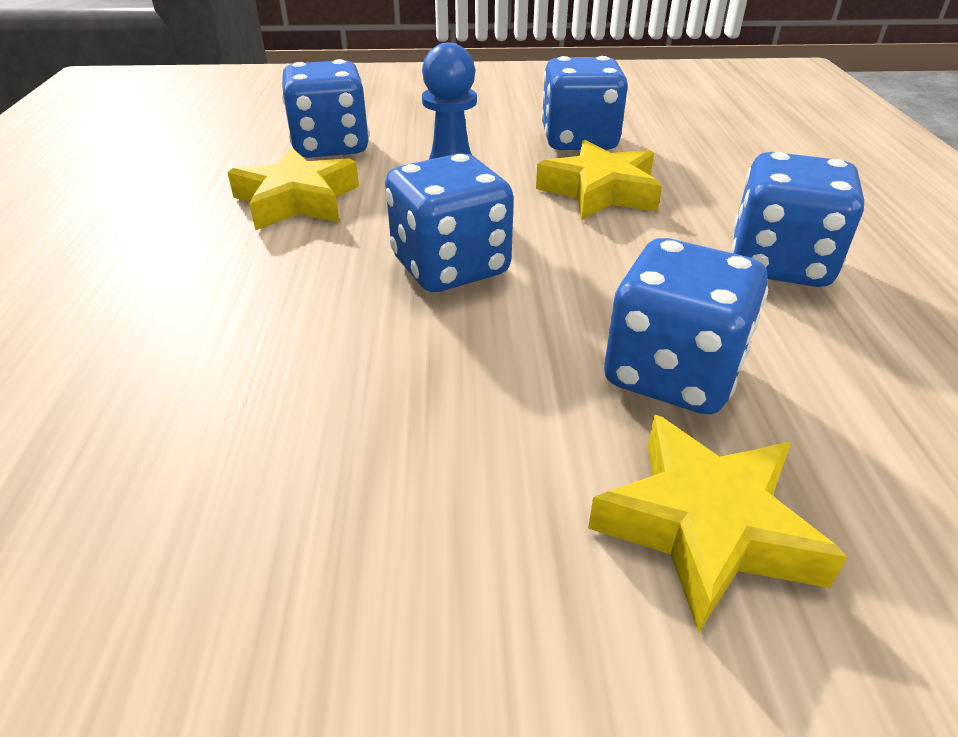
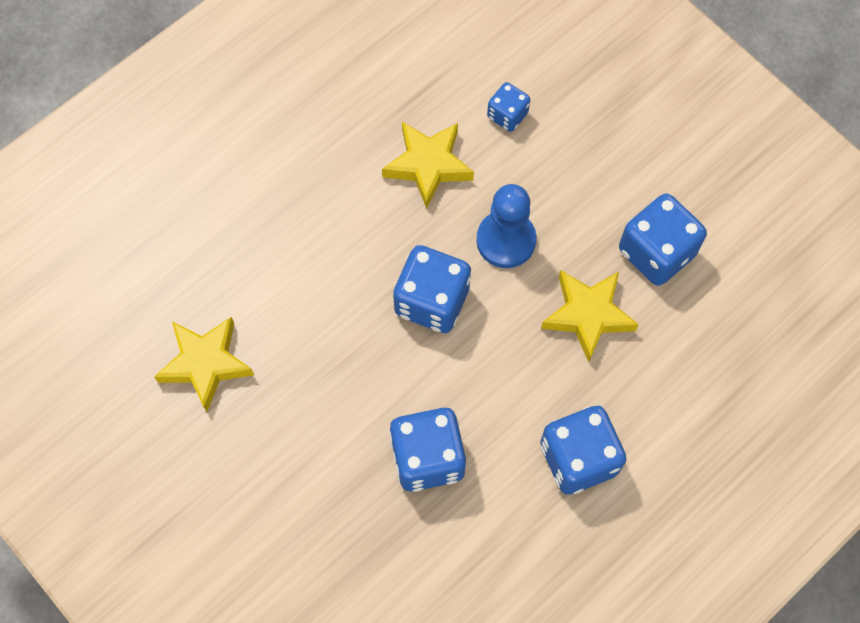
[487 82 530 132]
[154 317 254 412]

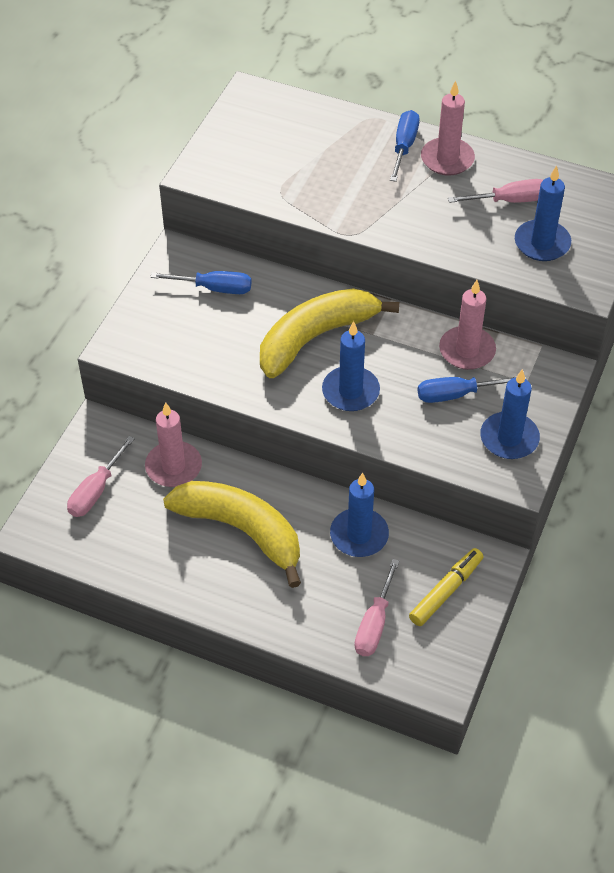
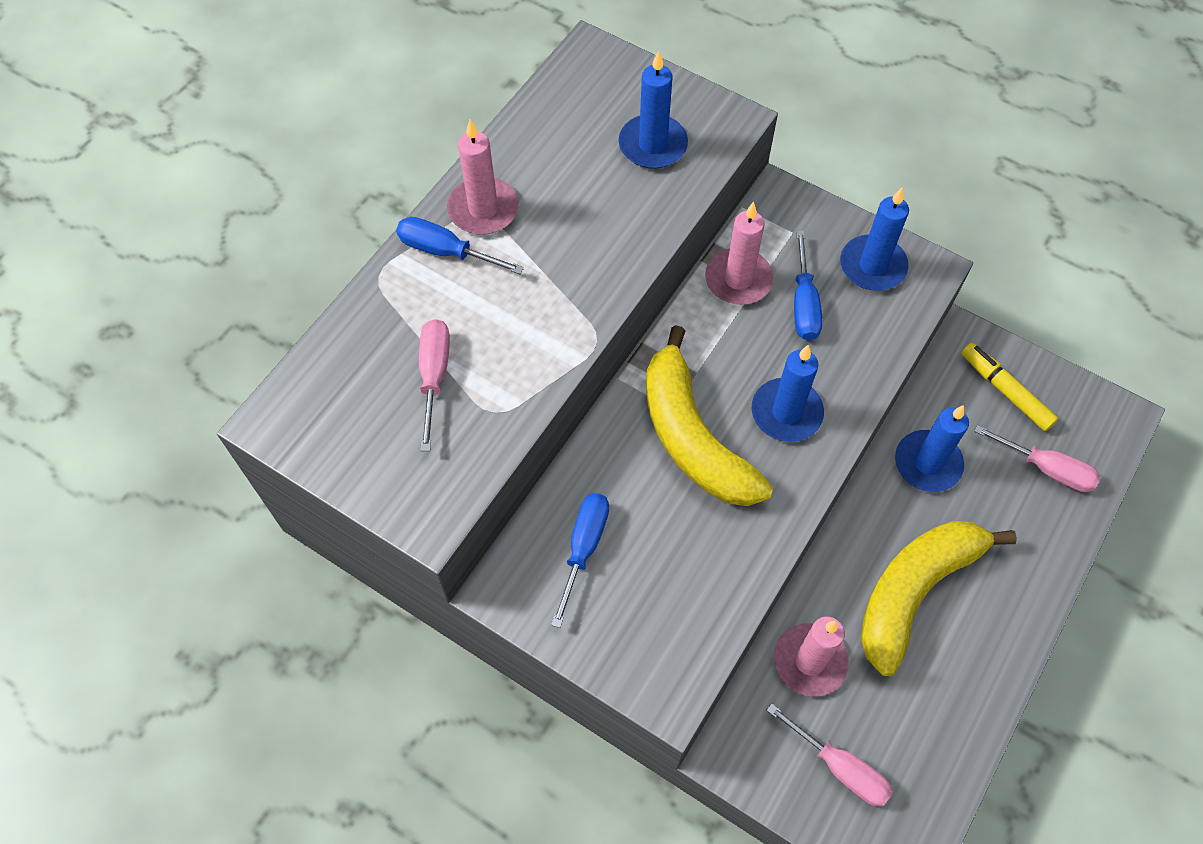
[419 319 450 451]

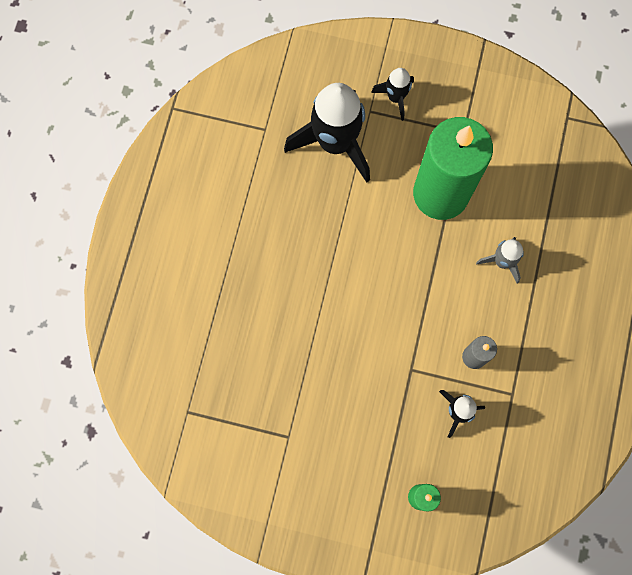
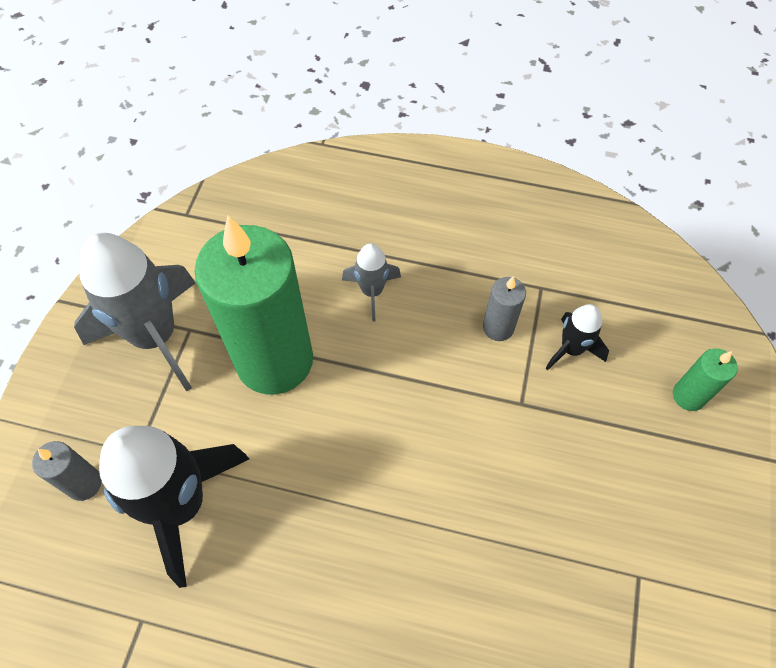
[371 68 414 121] (first image)
[32 441 102 501]
[74 233 196 392]

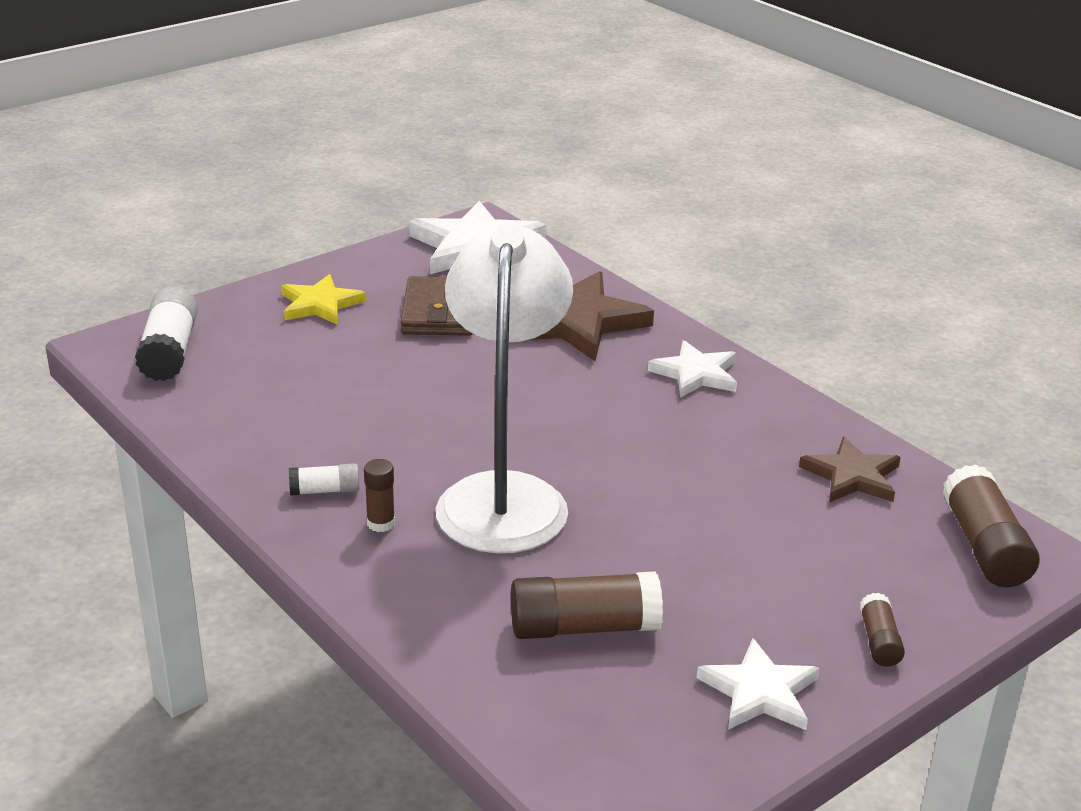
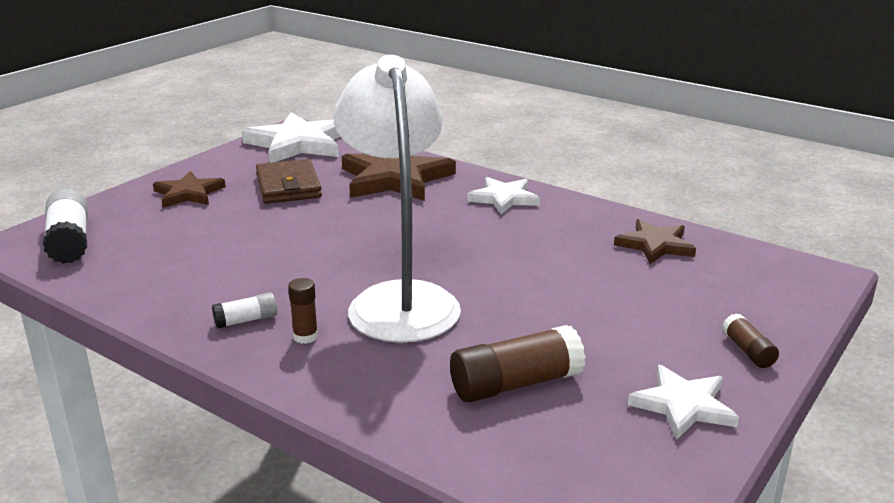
[153 171 226 208]
[942 464 1040 587] (first image)

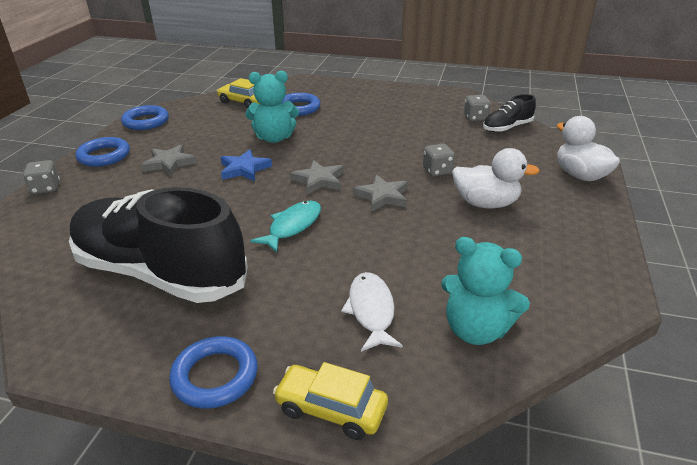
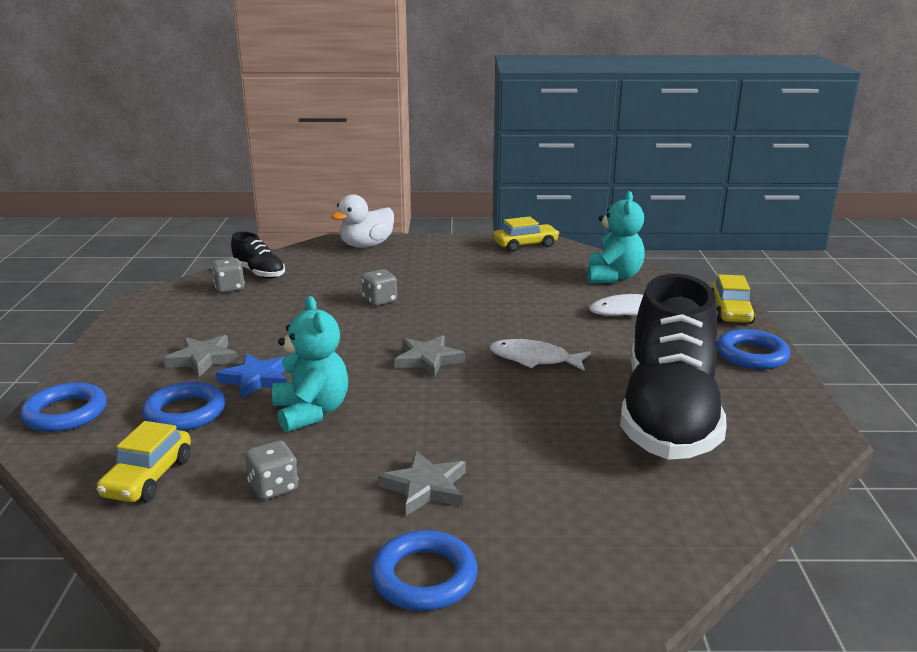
[245 440 298 500]
[20 382 107 432]
[216 353 287 399]
[490 339 591 371]
[164 335 239 377]
[452 148 540 209] (first image)
[493 216 559 252]

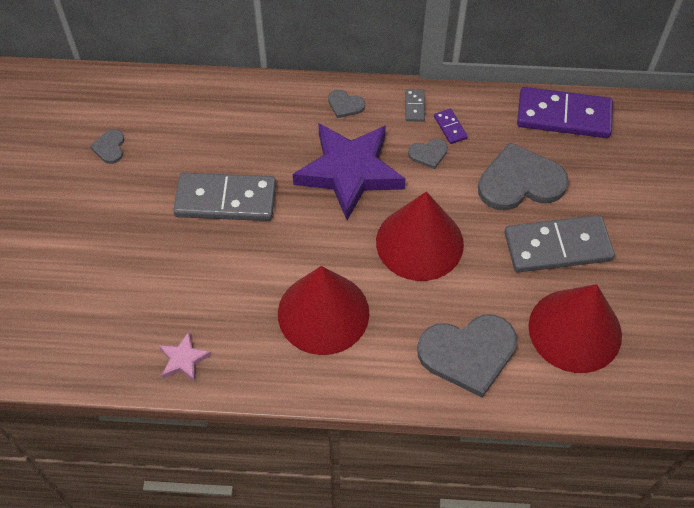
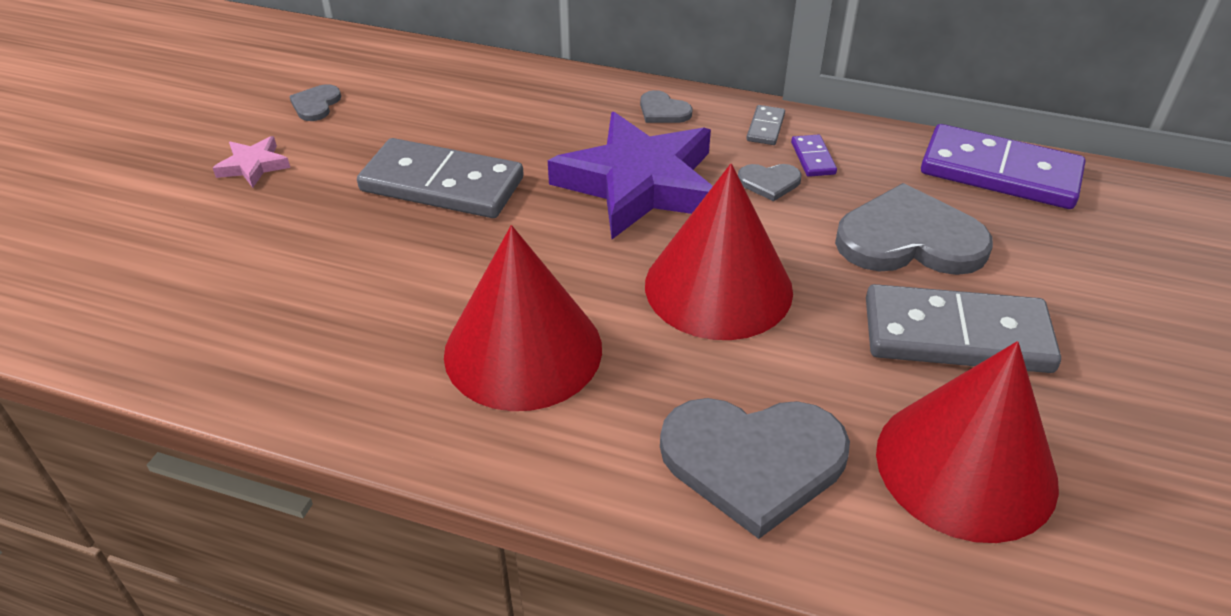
[213 136 290 188]

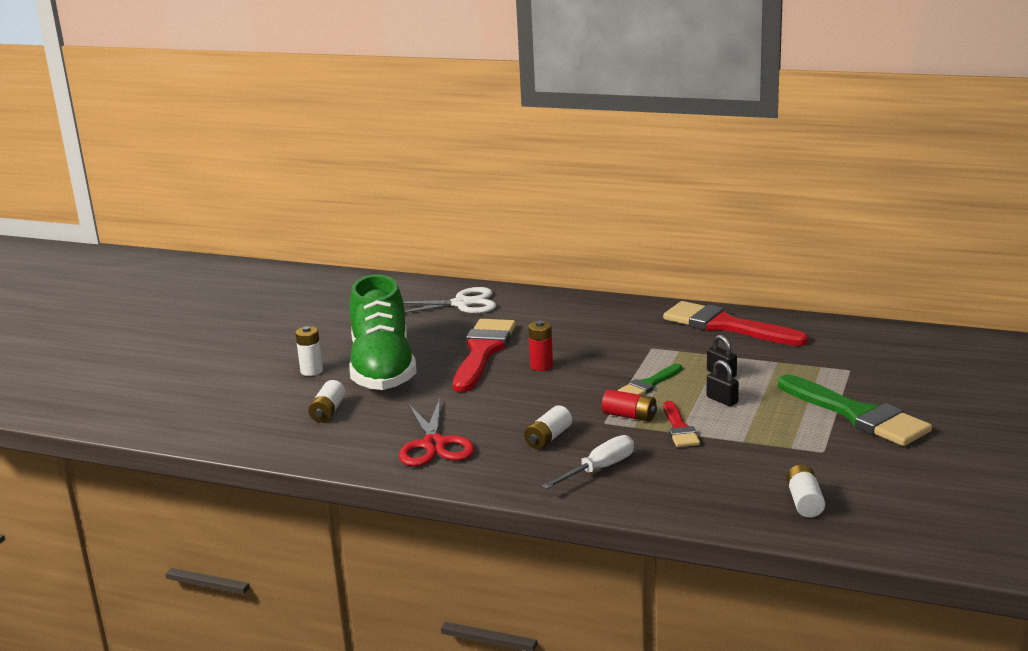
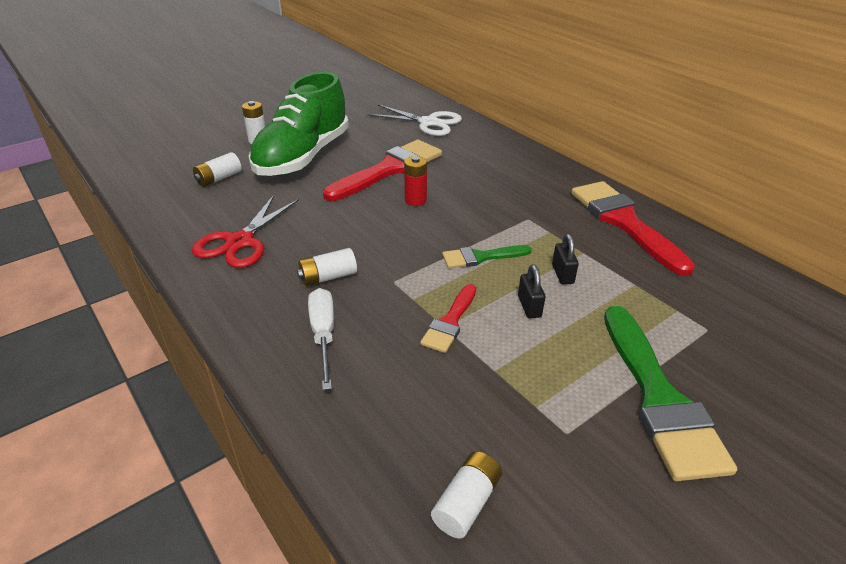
[308 288 334 390]
[602 389 657 422] (first image)

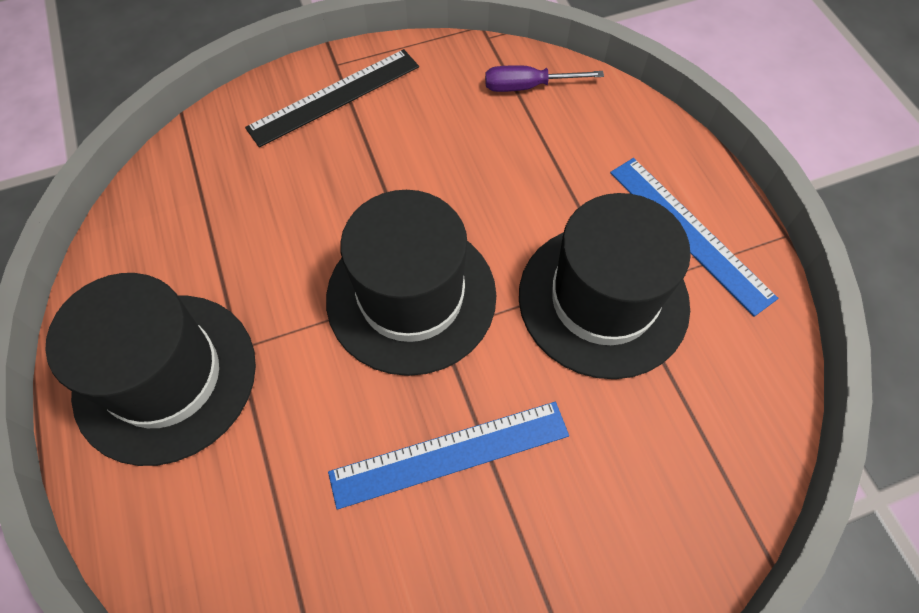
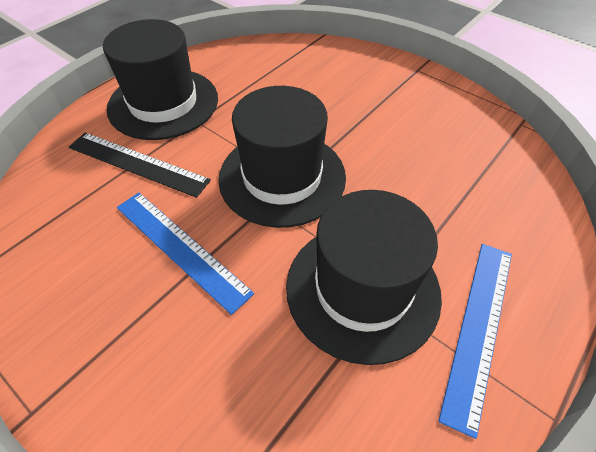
[69 132 211 198]
[485 65 604 92] (first image)

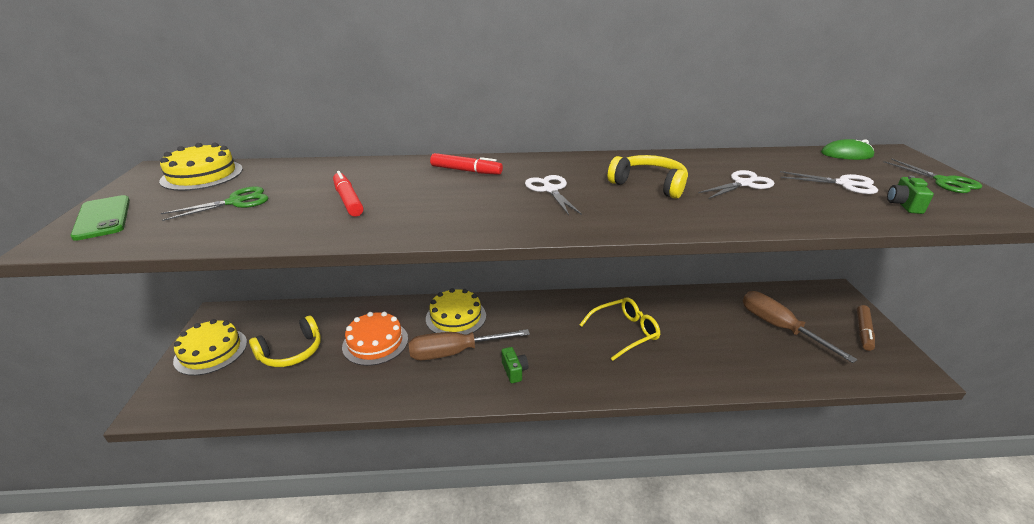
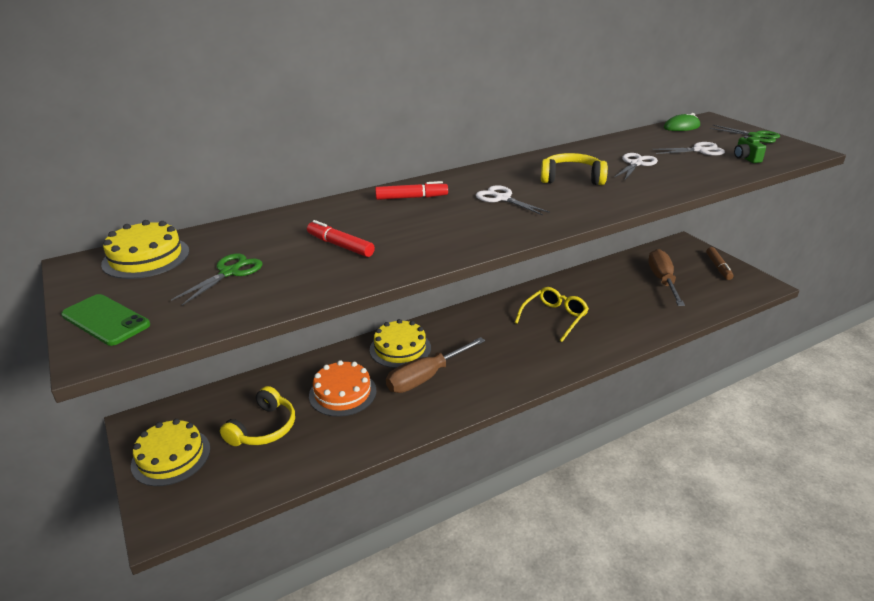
[502 347 528 383] (first image)
[648 249 685 306]

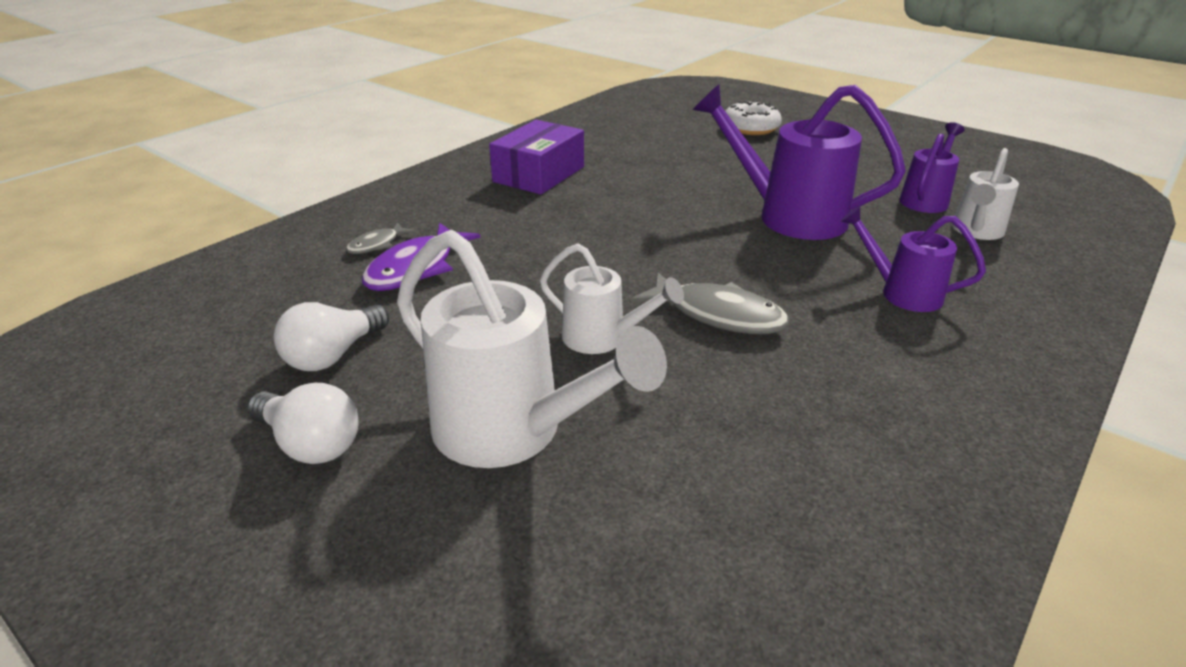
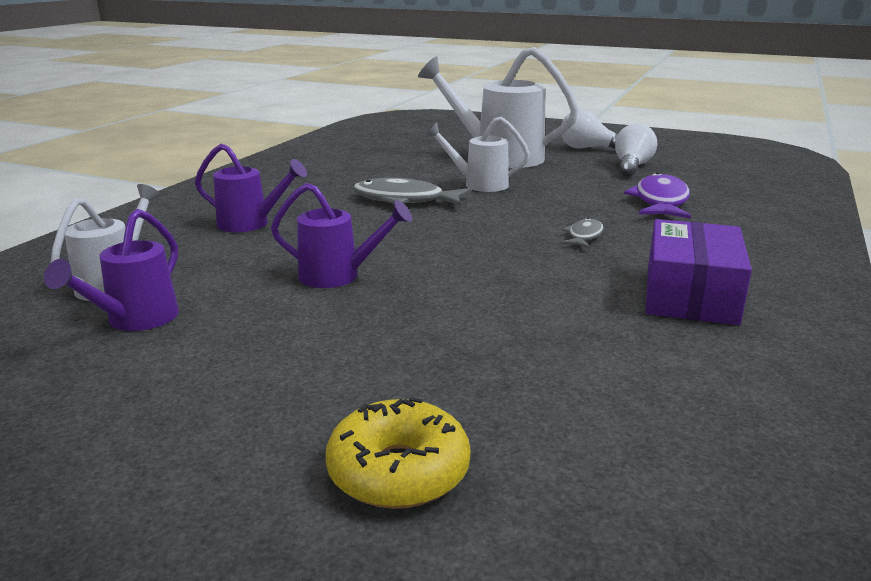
[561 218 604 249]
[271 183 412 288]
[325 397 471 509]

